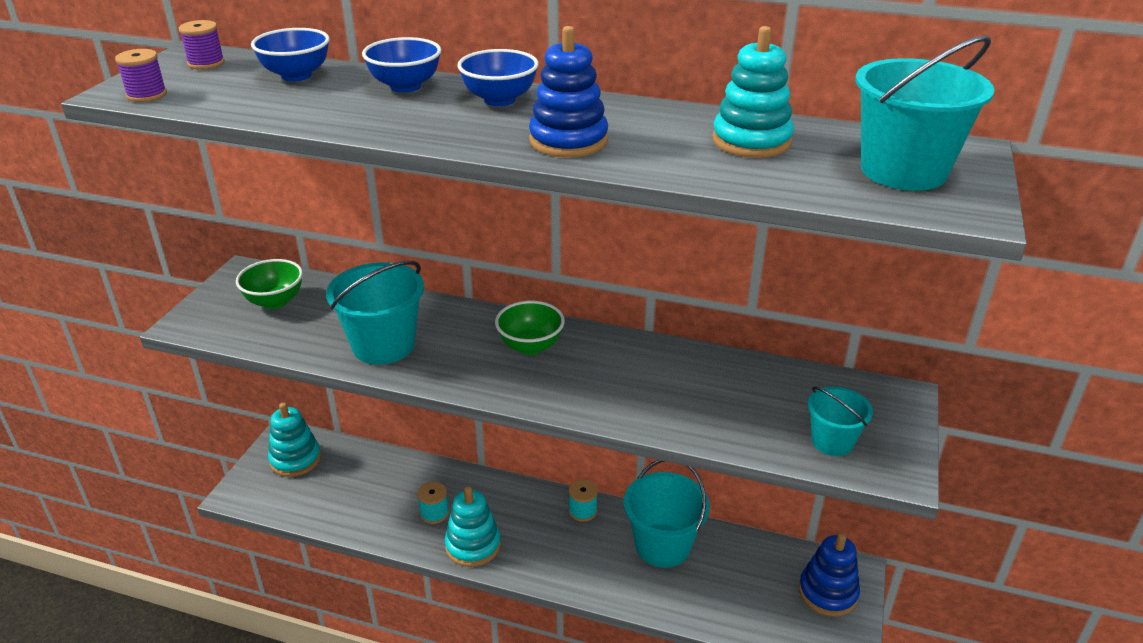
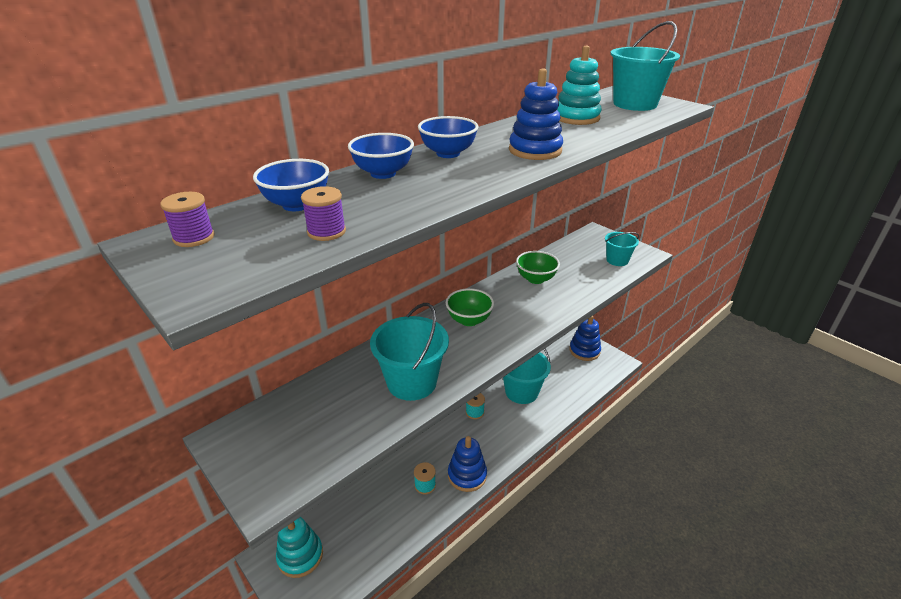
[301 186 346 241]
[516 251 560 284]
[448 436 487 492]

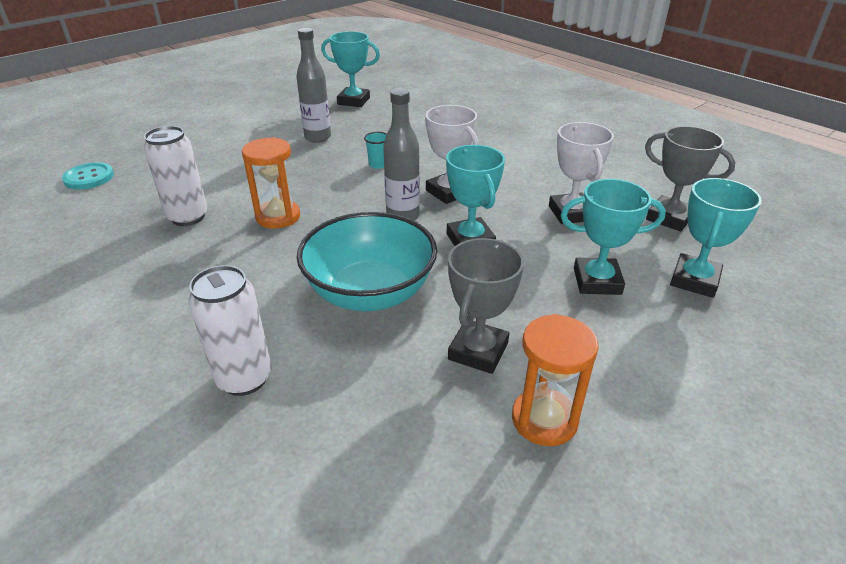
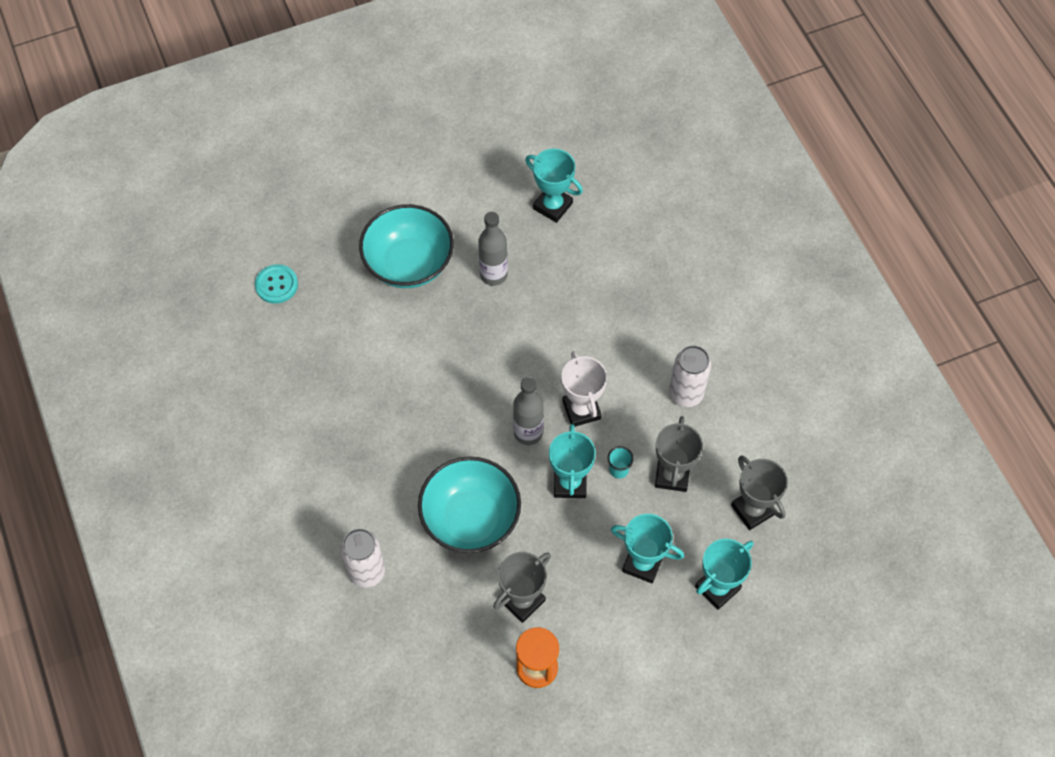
[669 345 711 407]
[242 137 300 229] (first image)
[608 446 634 479]
[655 416 703 492]
[359 204 454 288]

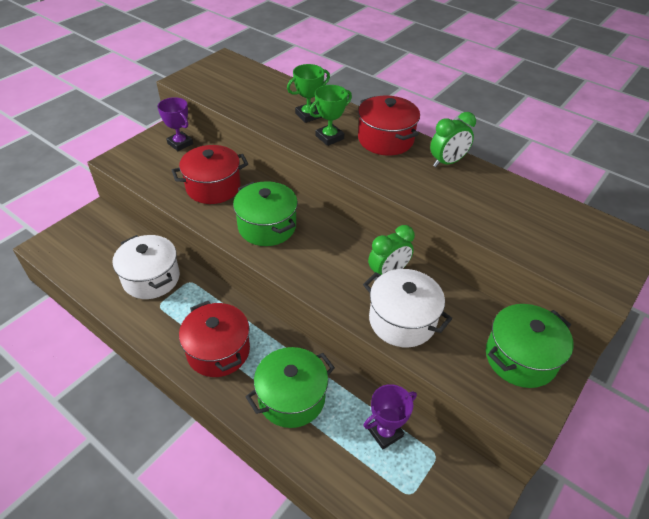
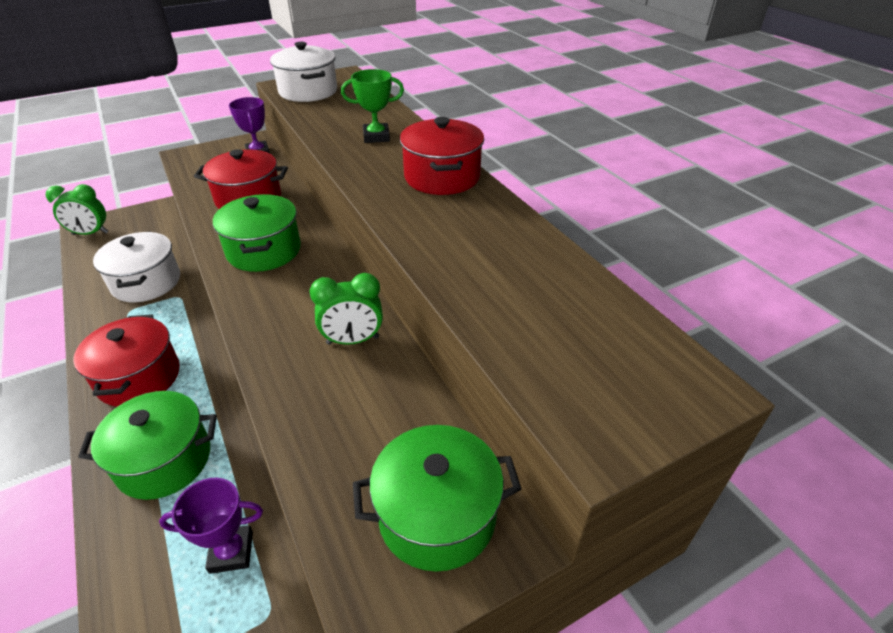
[309 85 352 146] (first image)
[270 42 337 102]
[46 184 108 235]

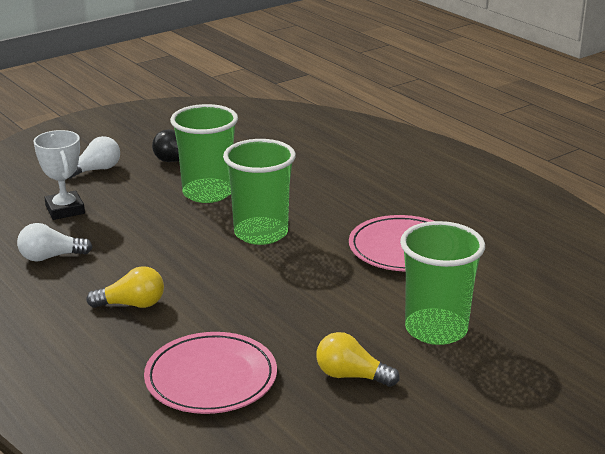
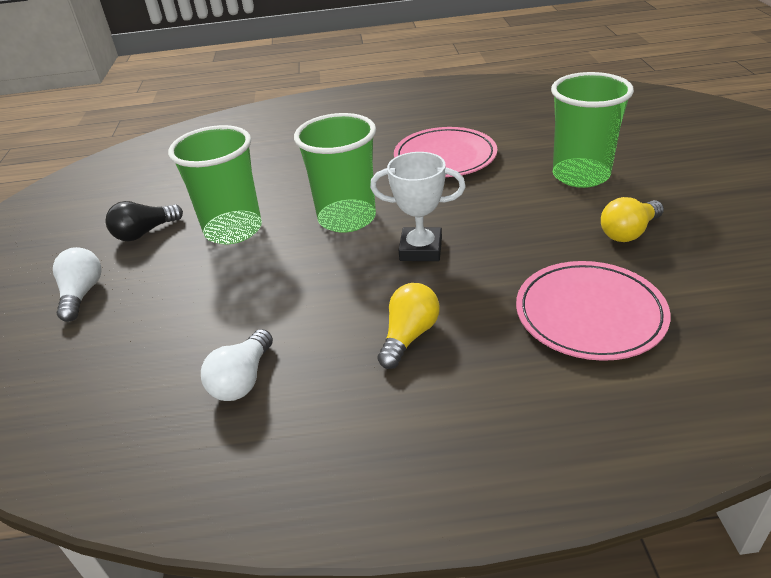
[370 152 466 261]

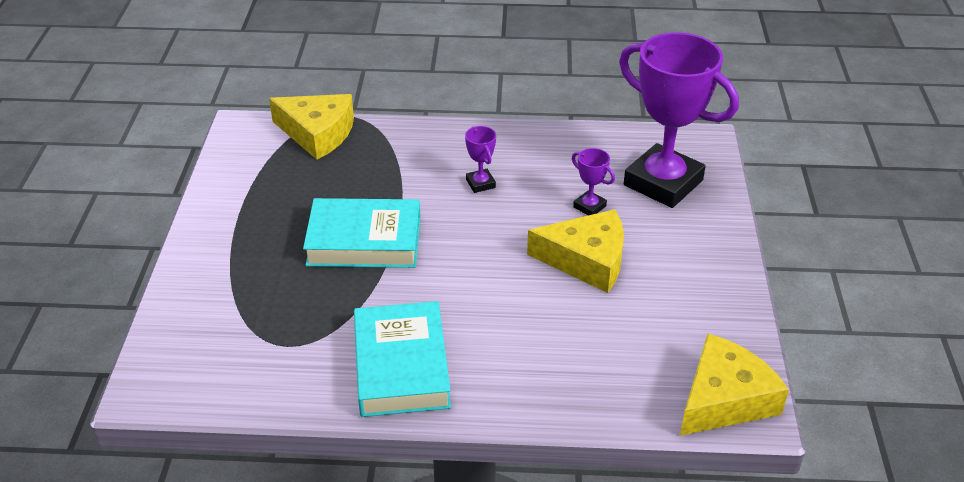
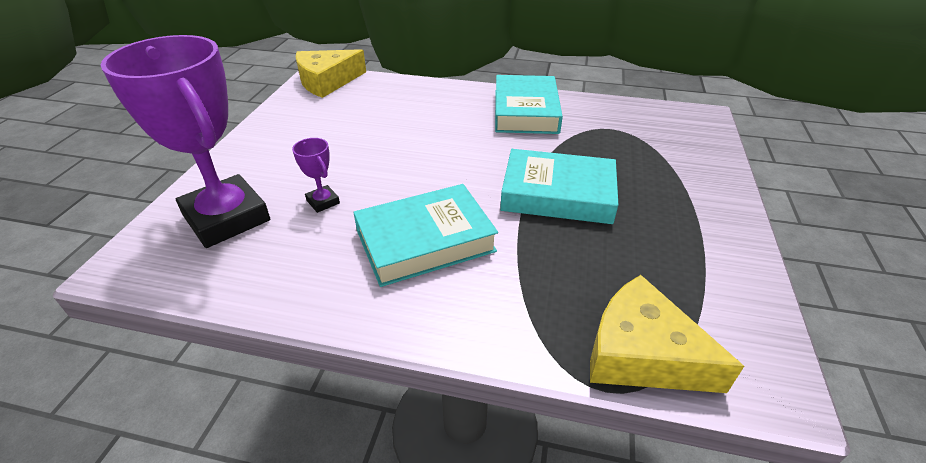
[354 184 498 287]
[527 209 624 293] (first image)

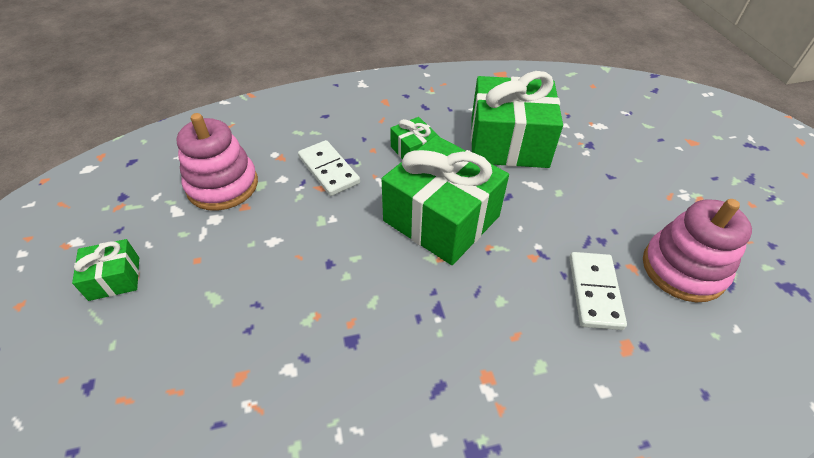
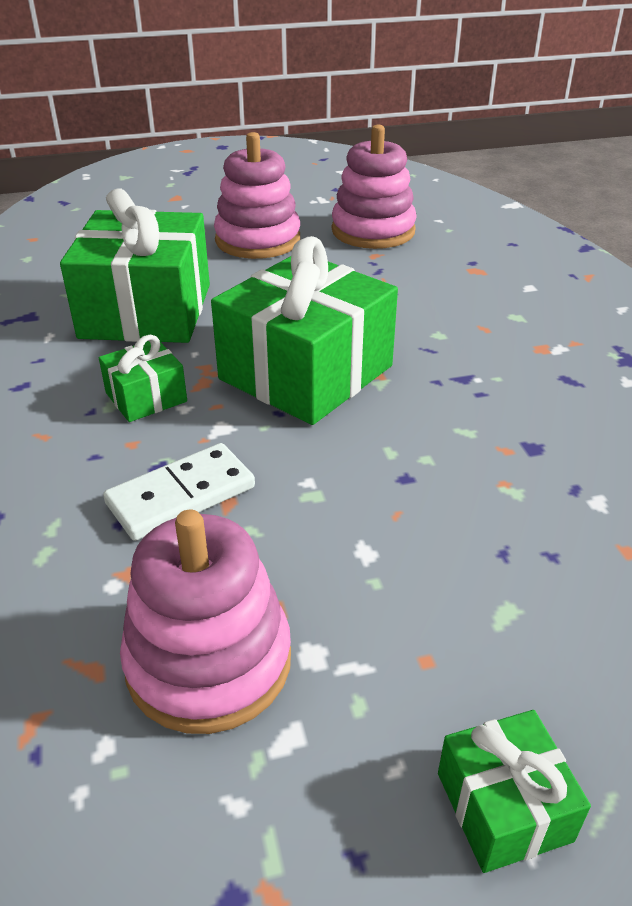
[569 252 627 330] (first image)
[214 132 300 259]

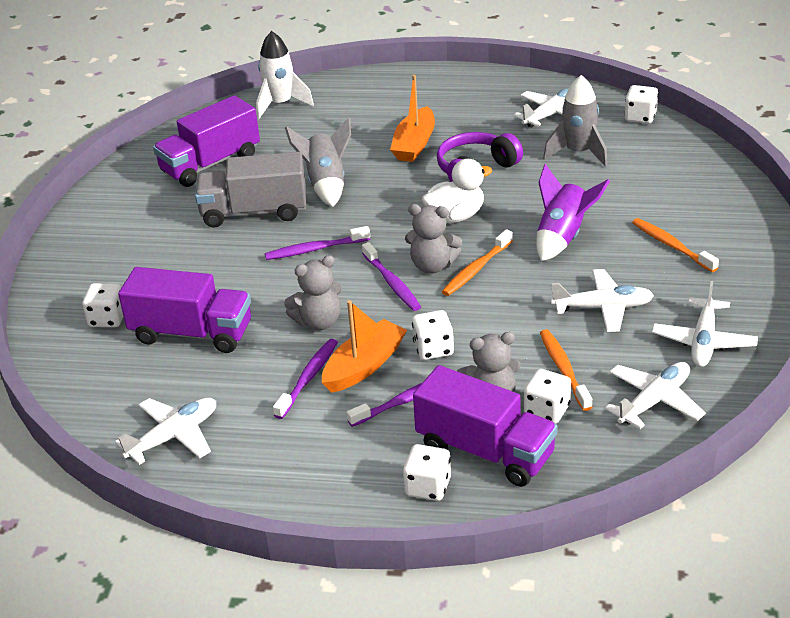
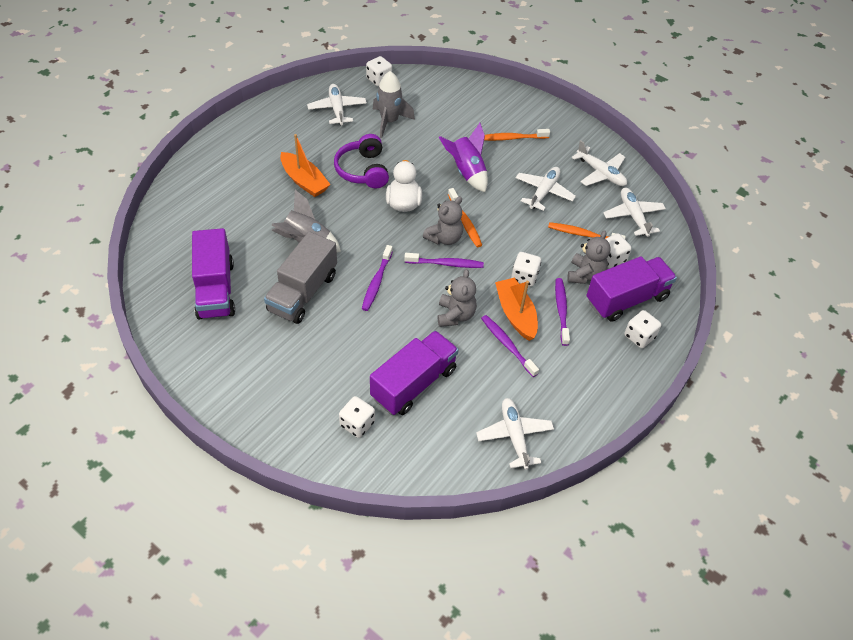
[256 31 314 119] (first image)

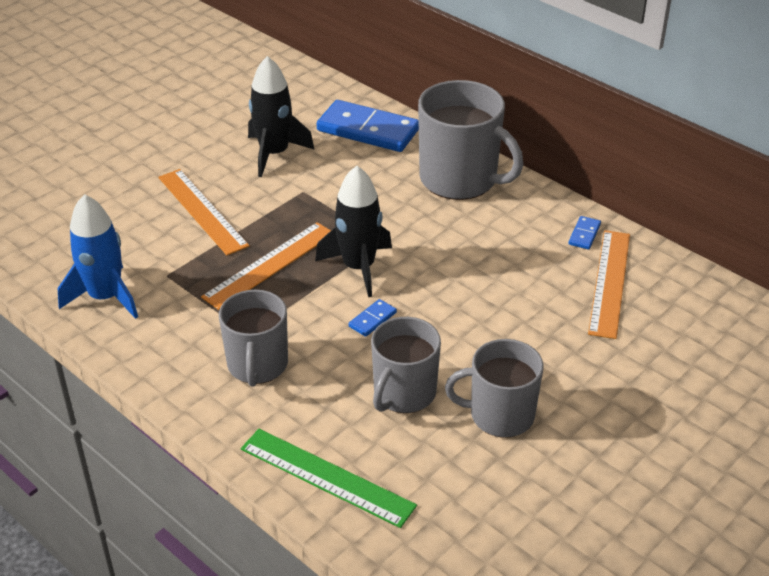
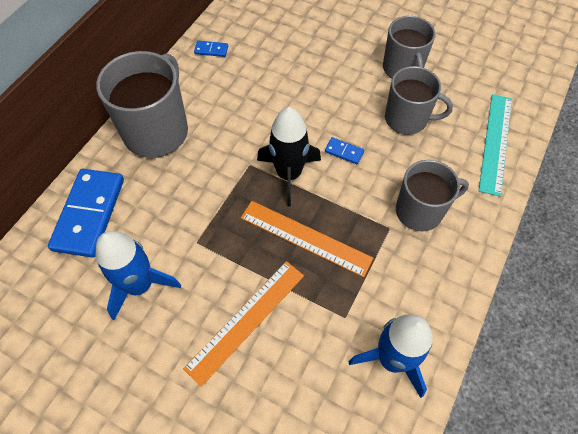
[479 94 512 197]
[95 231 181 320]
[588 230 630 339] (first image)

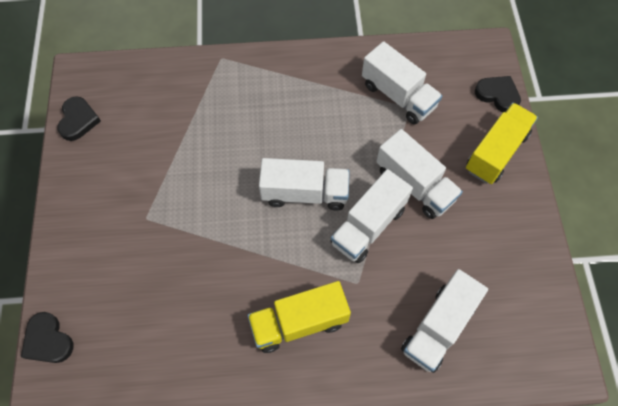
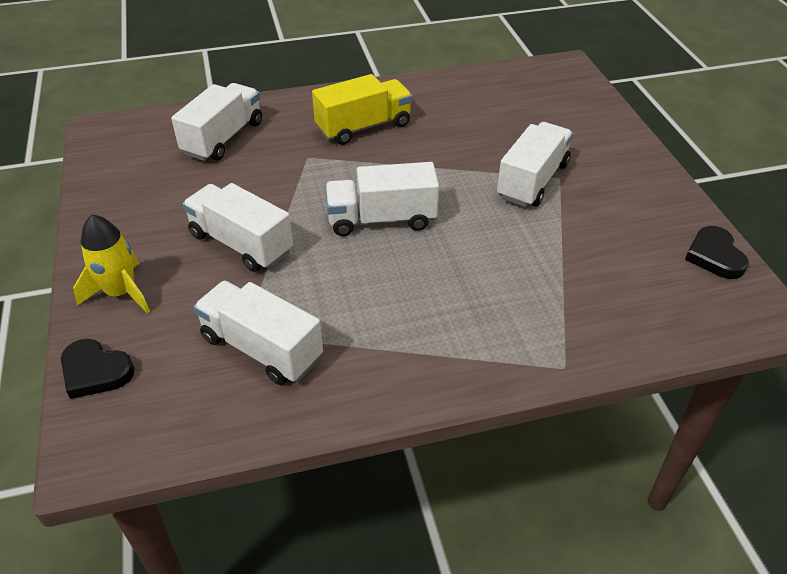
[21 312 74 363] (first image)
[497 122 573 207]
[73 214 150 313]

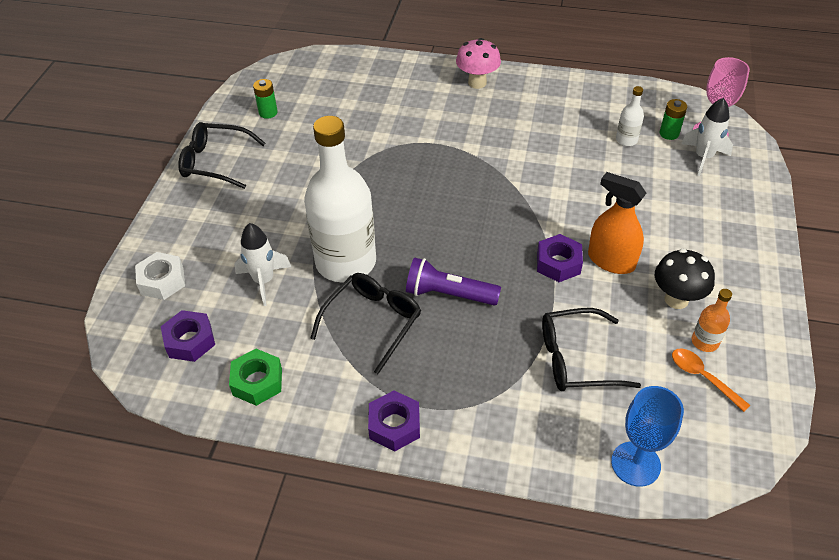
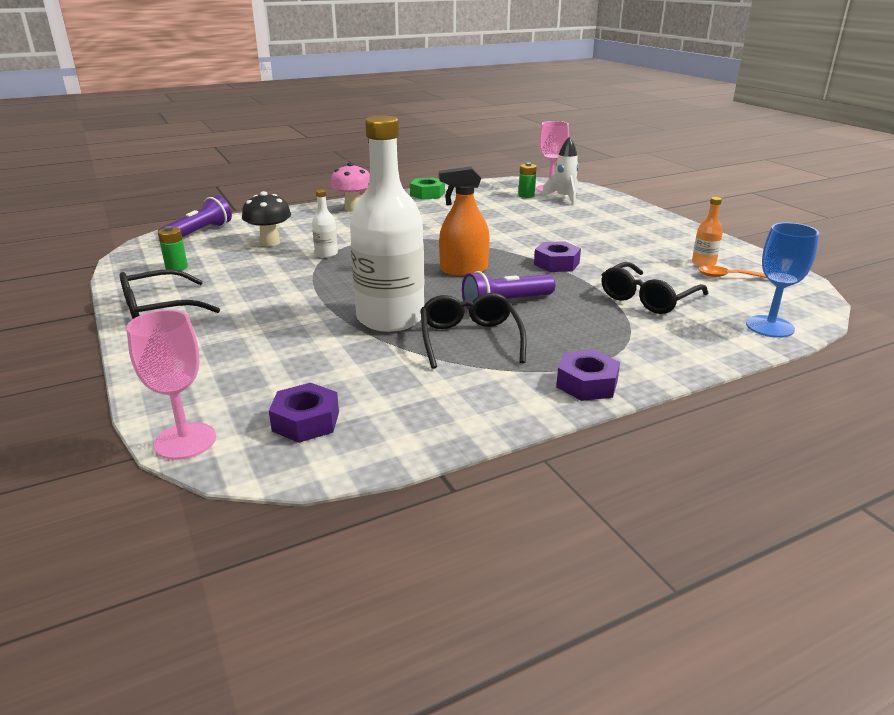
[135 252 185 300] (first image)
[410 177 445 200]
[234 223 291 306] (first image)
[439 167 490 276]
[312 189 338 258]
[242 191 291 246]
[127 310 216 460]
[158 195 232 237]

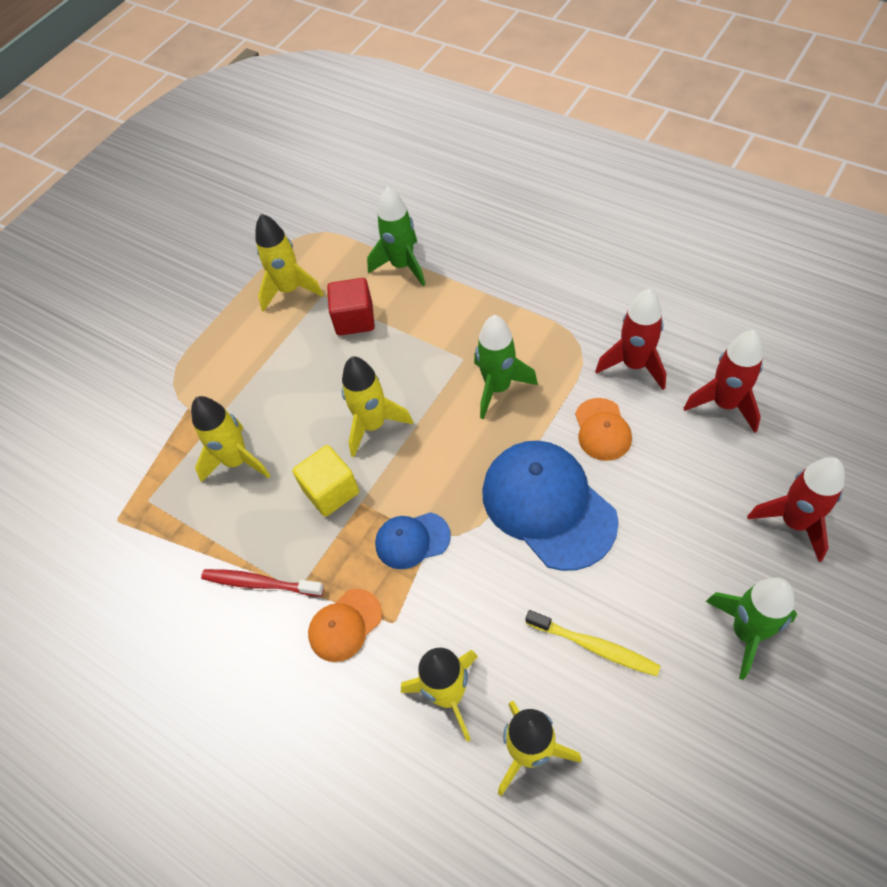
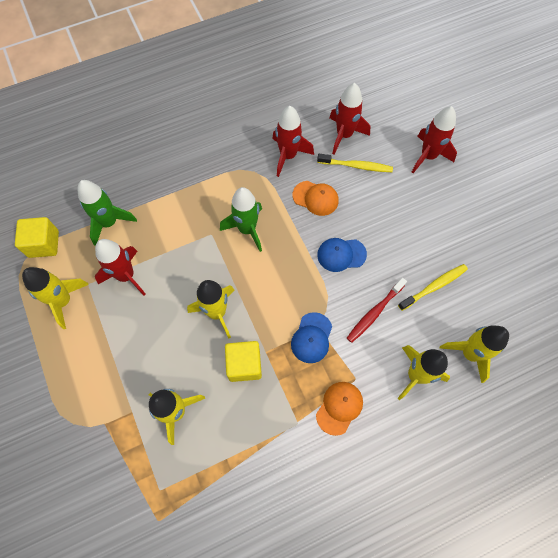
[347 278 407 343]
[316 382 363 436]
[95 239 146 296]
[317 238 367 272]
[706 577 797 680] (first image)
[15 217 59 258]
[317 154 393 172]

